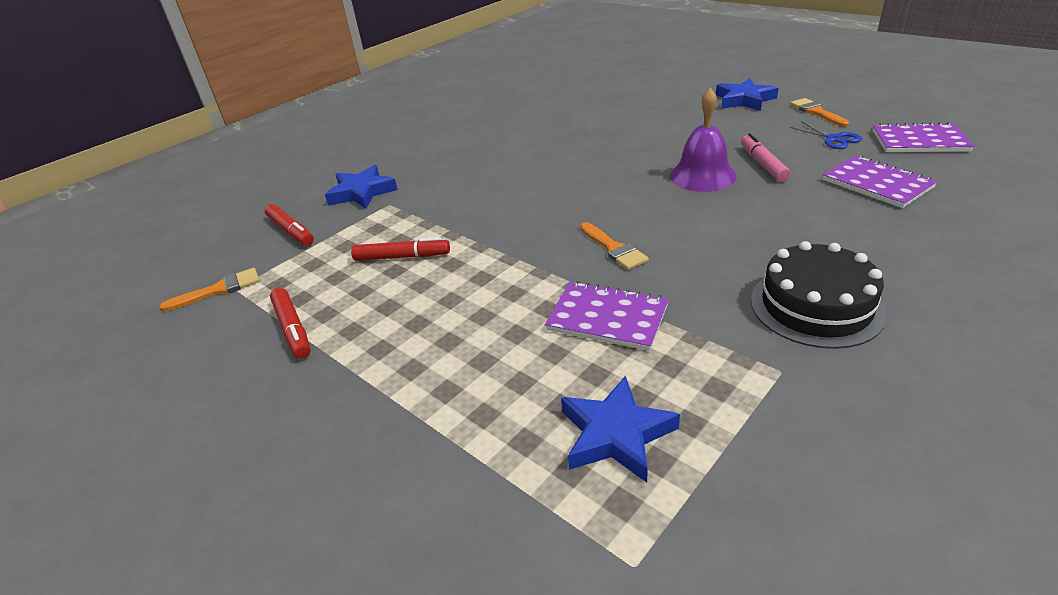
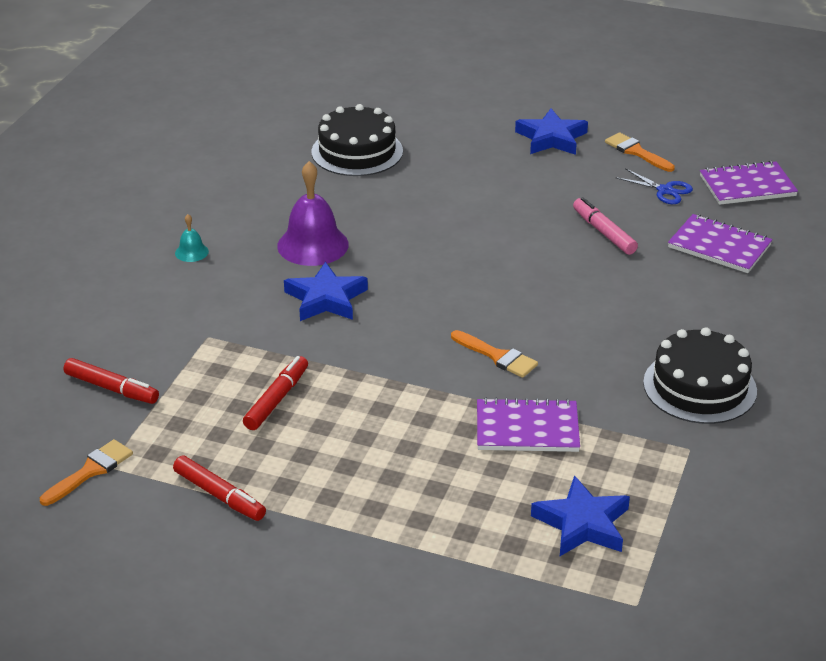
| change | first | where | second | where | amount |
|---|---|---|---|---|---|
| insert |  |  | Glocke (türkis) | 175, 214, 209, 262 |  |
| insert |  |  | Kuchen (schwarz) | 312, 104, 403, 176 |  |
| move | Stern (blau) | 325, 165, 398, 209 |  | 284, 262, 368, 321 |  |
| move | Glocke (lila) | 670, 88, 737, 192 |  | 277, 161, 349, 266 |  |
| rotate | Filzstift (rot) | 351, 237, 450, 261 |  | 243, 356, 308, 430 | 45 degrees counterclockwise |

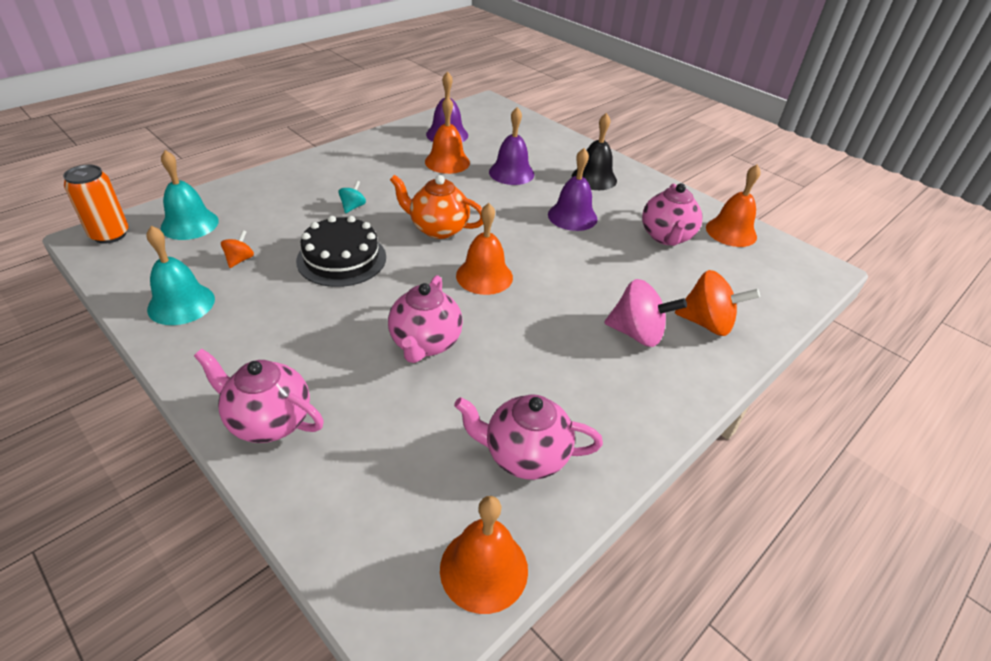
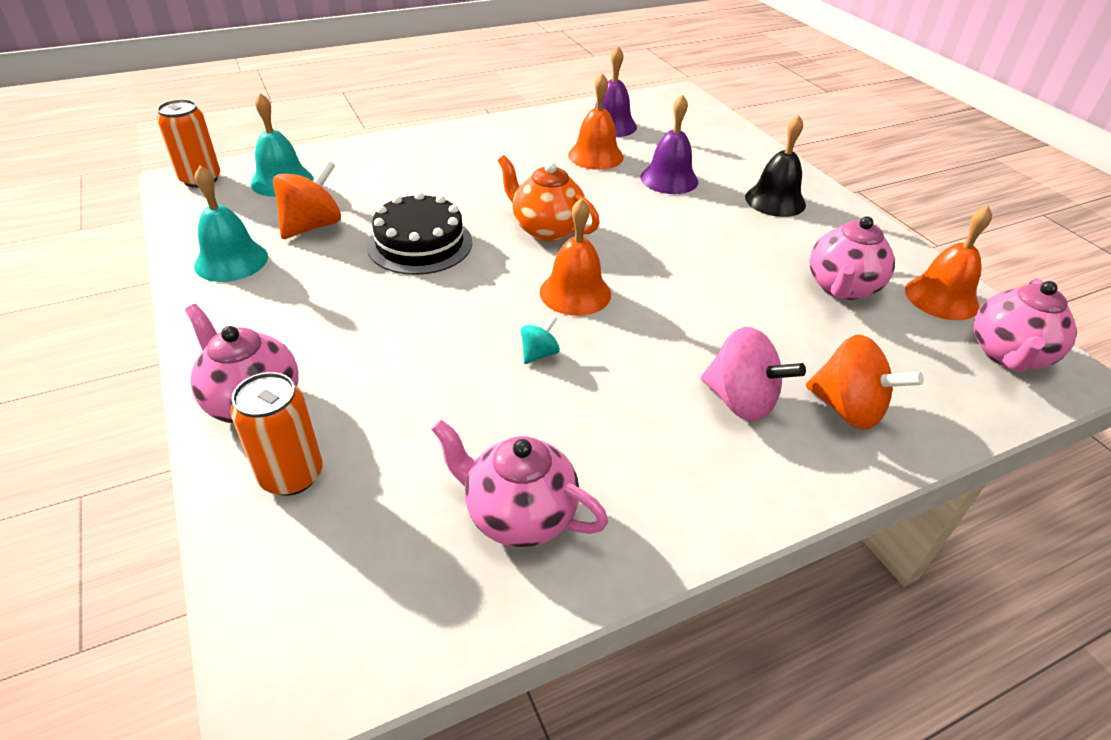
| change | first | where | second | where | amount |
|---|---|---|---|---|---|
| delete | Glocke (orange) | 440, 496, 528, 614 |  |  |  |
| delete | Glocke (lila) | 548, 148, 597, 231 |  |  |  |
| insert |  |  | Dose (orange) | 230, 372, 323, 496 |  |
| move | Kreisel (türkis) | 338, 181, 366, 213 |  | 521, 316, 560, 364 |  |
| move | Teekanne (rosa) | 388, 275, 463, 363 |  | 974, 278, 1077, 372 |  |
| resize | Kreisel (orange) | 221, 230, 254, 268 |  | 273, 160, 341, 239 | x1.96 |

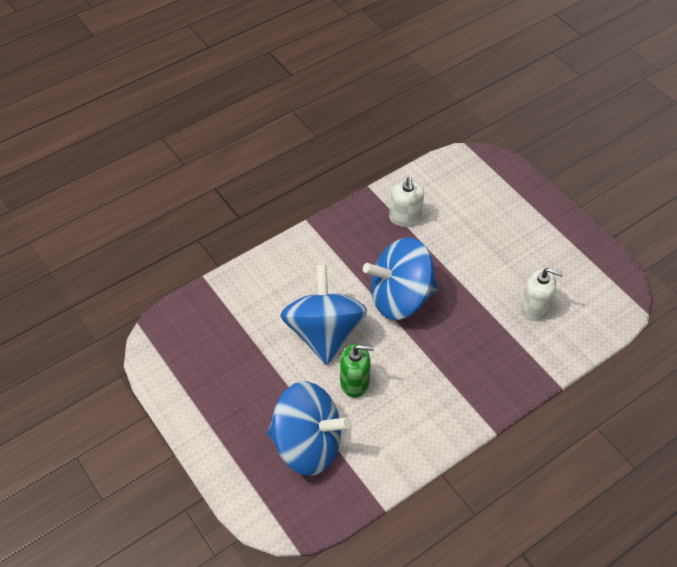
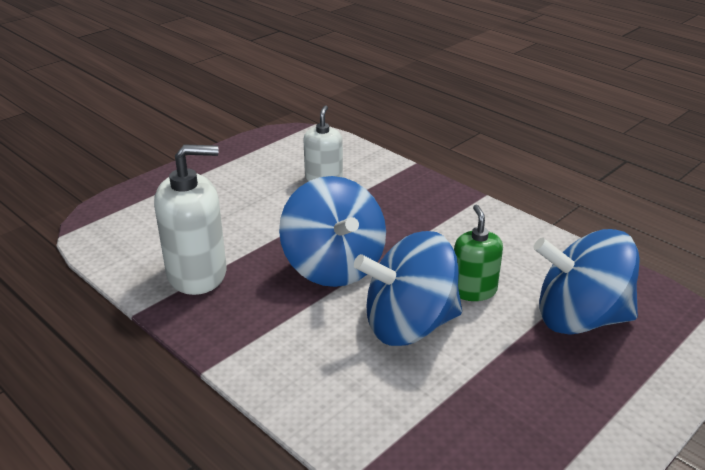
| change | first | where | second | where | amount |
|---|---|---|---|---|---|
| rotate | Kreisel (blau) | 267, 381, 351, 476 |  | 533, 229, 640, 335 | 90 degrees counterclockwise |
| resize | Seifenspender (weiß) | 389, 177, 424, 227 |  | 154, 145, 227, 295 | x1.63 |

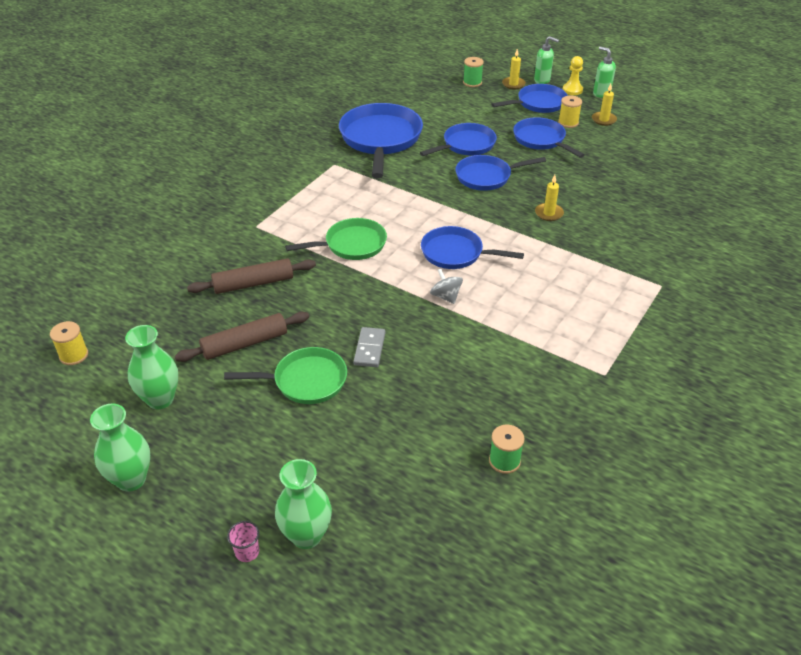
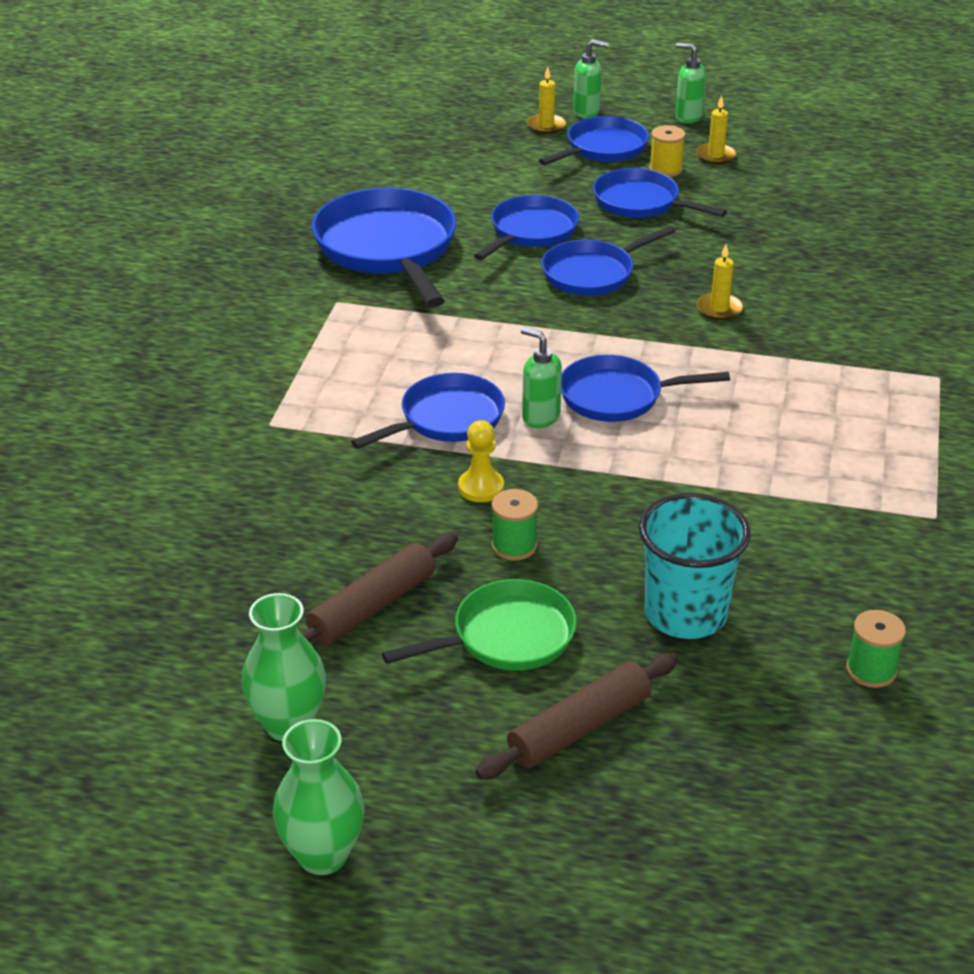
| change | first | where | second | where | amount |
|---|---|---|---|---|---|
| delete | Garnrolle (gelb) | 50, 321, 88, 365 |  |  |  |
| delete | Becher (rosa) | 227, 521, 259, 562 |  |  |  |
| delete | Vase (grün) | 275, 459, 332, 549 |  |  |  |
| delete | Dominostein (grau) | 354, 327, 385, 367 |  |  |  |
| delete | Kreisel (grau) | 430, 269, 463, 304 |  |  |  |
| insert |  |  | Seifenspender (grün) | 521, 327, 562, 428 |  |
| insert |  |  | Becher (türkis) | 639, 493, 751, 639 |  |
| move | Nudelholz (braun) | 187, 258, 316, 294 |  | 475, 653, 678, 779 |  |
| move | Garnrolle (grün) | 463, 57, 484, 87 |  | 491, 489, 538, 560 |  |
| move | Bauer (gelb) | 563, 56, 583, 95 |  | 458, 420, 504, 502 |  |
| recolor | Pfanne (grün) | 285, 218, 387, 260 | Pfanne (blau) | 351, 373, 505, 449 |  |

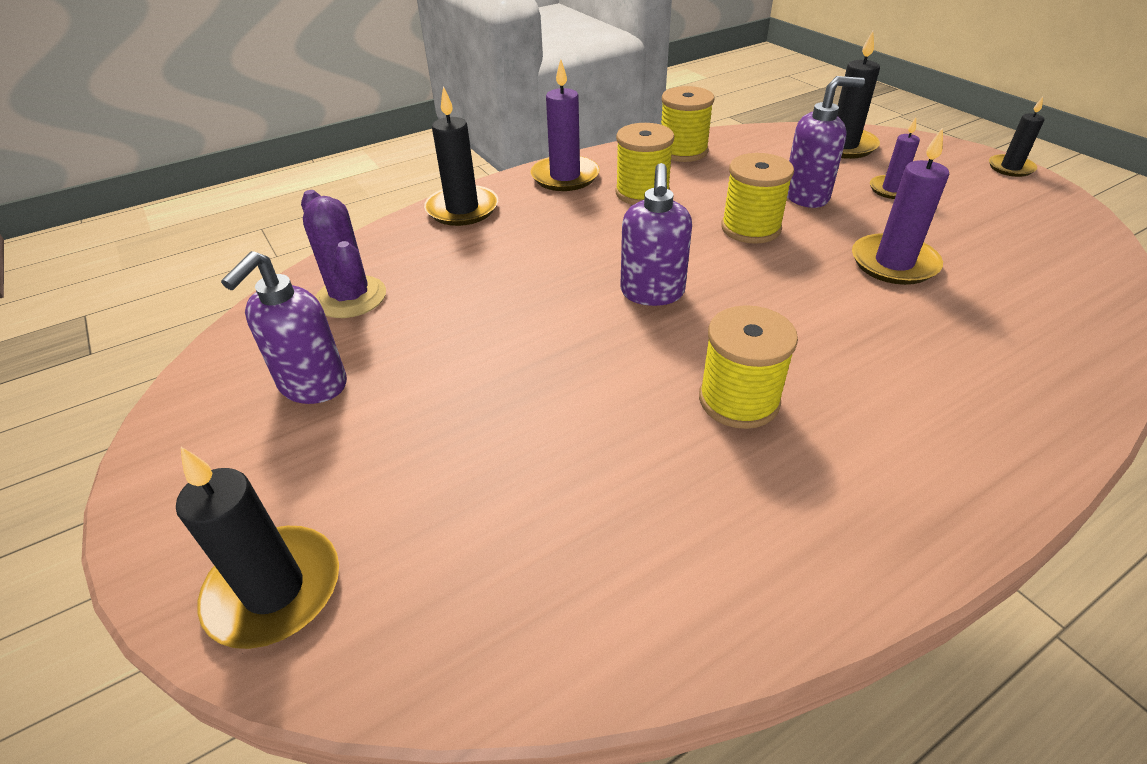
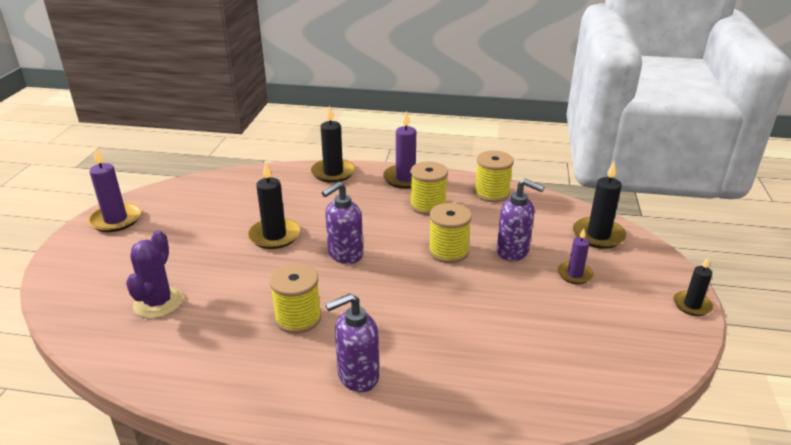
| change | first | where | second | where | amount |
|---|---|---|---|---|---|
| move | Kerze (schwarz) | 176, 447, 339, 649 |  | 248, 161, 300, 249 |  |
| move | Seifenspender (lila) | 221, 251, 347, 404 |  | 325, 293, 379, 392 |  |
| move | Kaktus (lila) | 301, 190, 386, 318 |  | 126, 230, 183, 318 |  |
| move | Kerze (lila) | 852, 127, 949, 285 |  | 88, 147, 141, 232 |  |

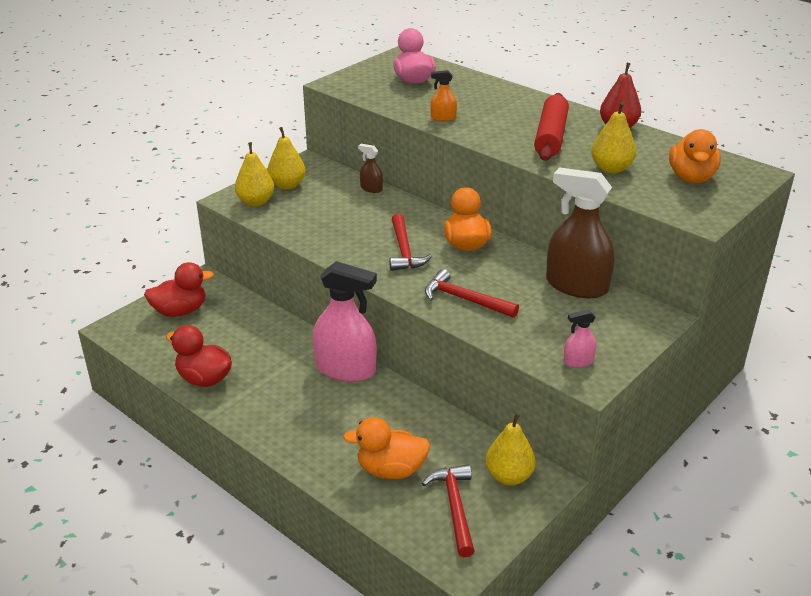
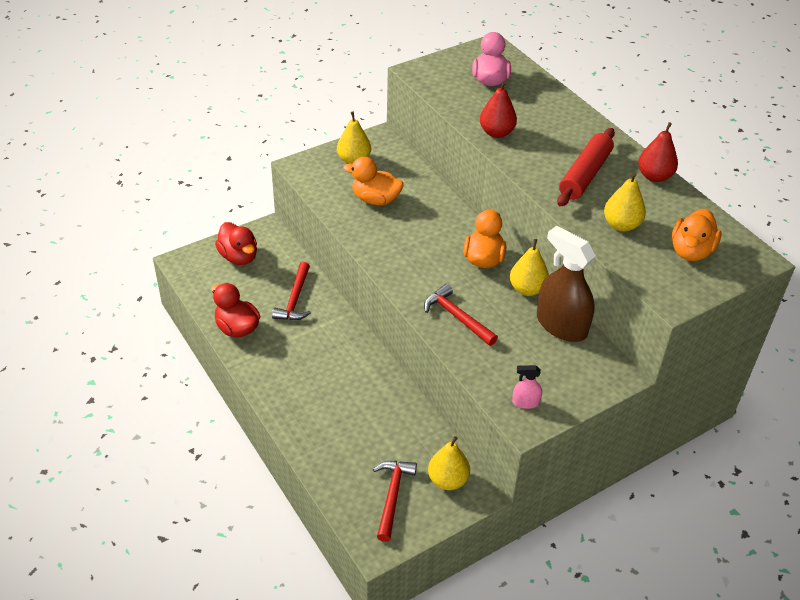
| change | first | where | second | where | amount |
|---|---|---|---|---|---|
| delete | Sprühflasche (rosa) | 313, 261, 377, 382 |  |  |  |
| delete | Sprühflasche (braun) | 358, 144, 383, 193 |  |  |  |
| move | Birne (gelb) | 235, 142, 274, 206 |  | 510, 239, 549, 296 |  |
| move | Ente (orange) | 343, 417, 431, 479 |  | 343, 157, 404, 205 |  |
| move | Hammer (rot) | 389, 214, 432, 271 |  | 272, 262, 311, 320 |  |
| replace | Sprühflasche (orange) | 431, 70, 457, 121 | Birne (rot) | 480, 81, 517, 138 |  |
| rotate | Ente (rot) | 144, 262, 214, 317 |  | 215, 222, 257, 265 | 60 degrees clockwise |

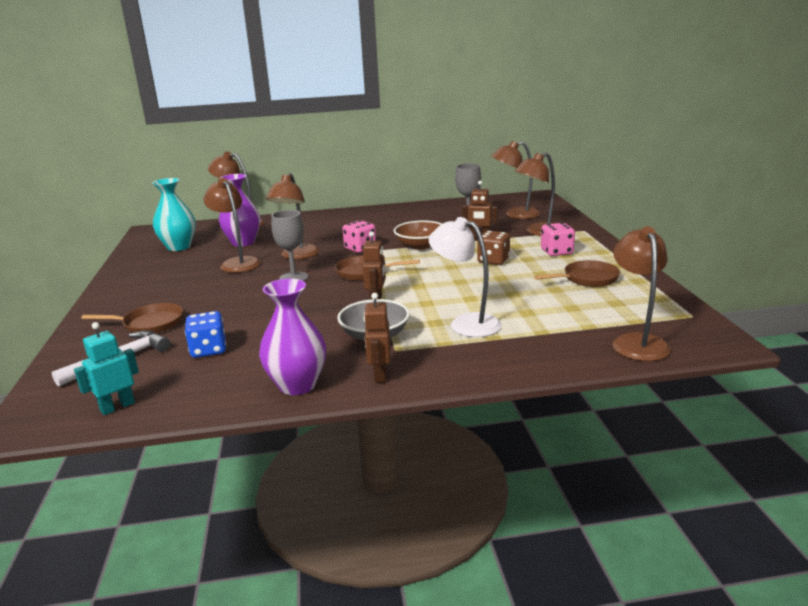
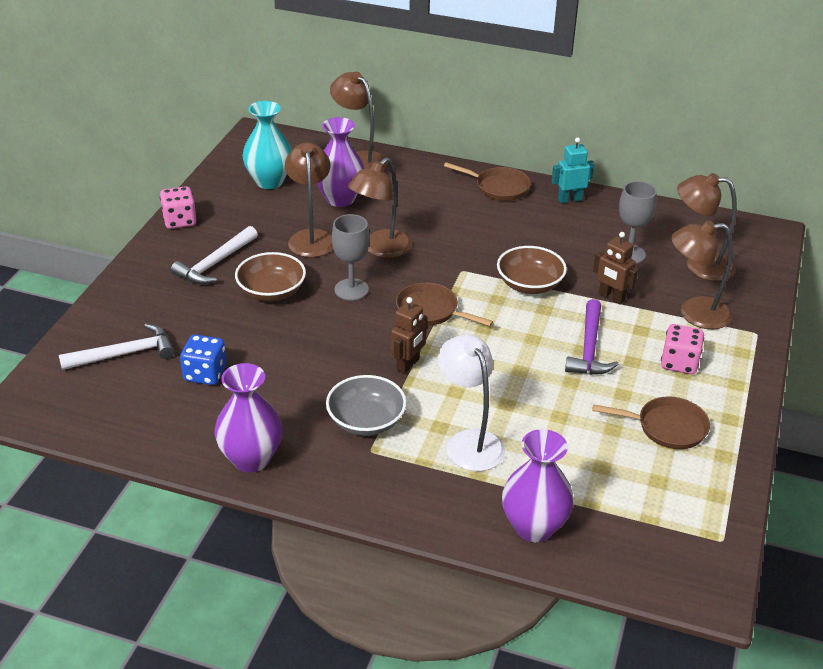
| change | first | where | second | where | amount |
|---|---|---|---|---|---|
| delete | Roboter (braun) | 364, 293, 391, 383 |  |  |  |
| delete | Lampe (braun) | 612, 227, 671, 361 |  |  |  |
| insert |  |  | Hammer (weiß) | 171, 226, 258, 284 |  |
| insert |  |  | Schüssel (braun) | 235, 252, 306, 301 |  |
| insert |  |  | Vase (lila) | 502, 429, 574, 542 |  |
| move | Roboter (türkis) | 74, 322, 139, 415 |  | 551, 137, 594, 203 |  |
| move | Pfanne (braun) | 81, 303, 183, 333 |  | 444, 162, 531, 201 |  |
| move | Spielwürfel (rosa) | 343, 220, 376, 253 |  | 160, 186, 197, 229 |  |
| replace | Spielwürfel (braun) | 477, 231, 510, 265 | Hammer (lila) | 565, 299, 619, 375 |  |

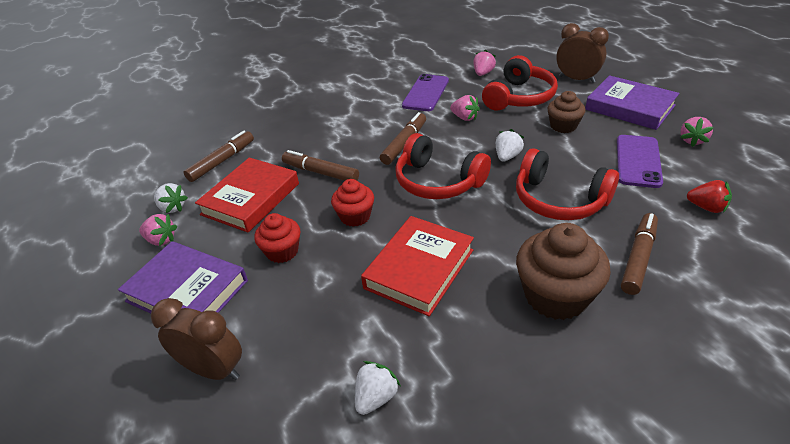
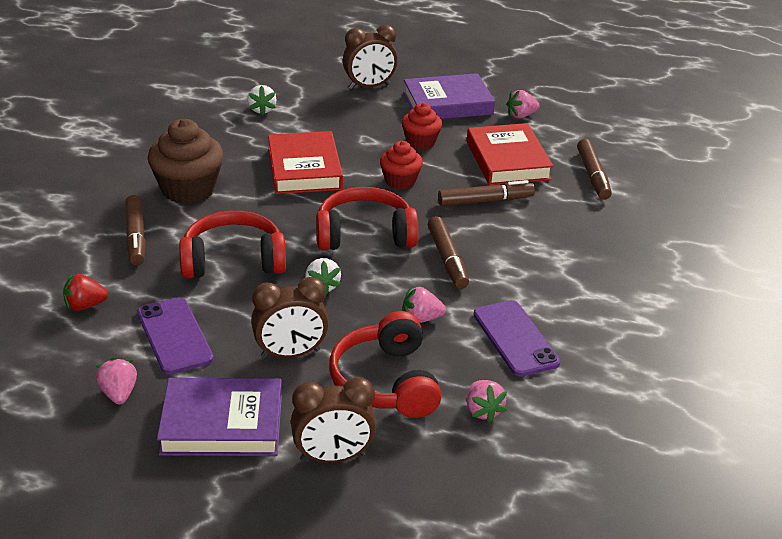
| change | first | where | second | where | amount |
|---|---|---|---|---|---|
| delete | Erdbeere (weiß) | 154, 183, 188, 213 |  |  |  |
| replace | Muffin (braun) | 547, 91, 586, 133 | Wecker (braun) | 251, 277, 329, 359 |  |

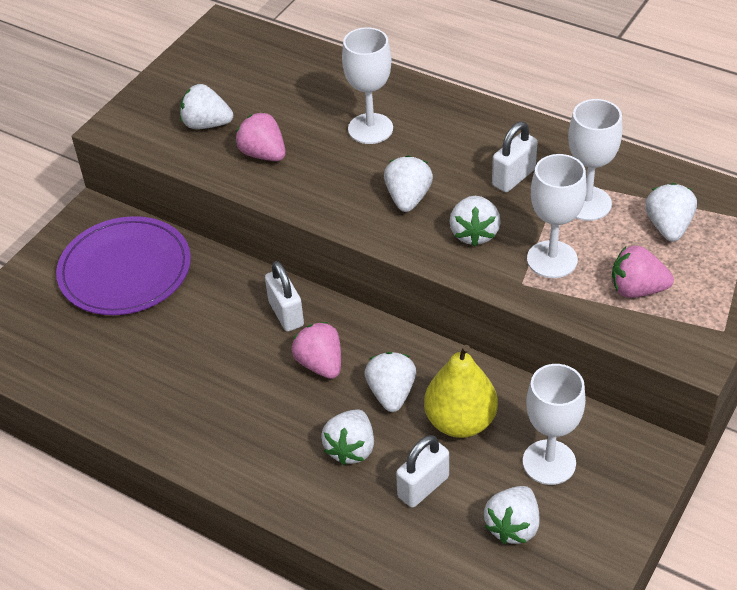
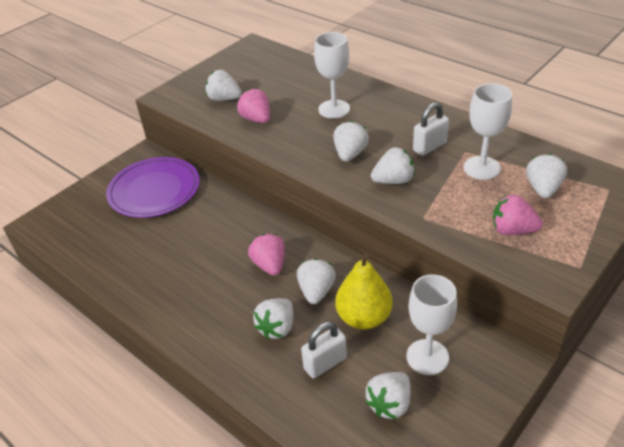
| change | first | where | second | where | amount |
|---|---|---|---|---|---|
| delete | Vorhängeschloss (weiß) | 265, 261, 304, 332 |  |  |  |
| delete | Kelch (weiß) | 527, 154, 587, 278 |  |  |  |
| rotate | Erdbeere (weiß) | 450, 196, 501, 247 |  | 371, 147, 415, 184 | 120 degrees counterclockwise |

